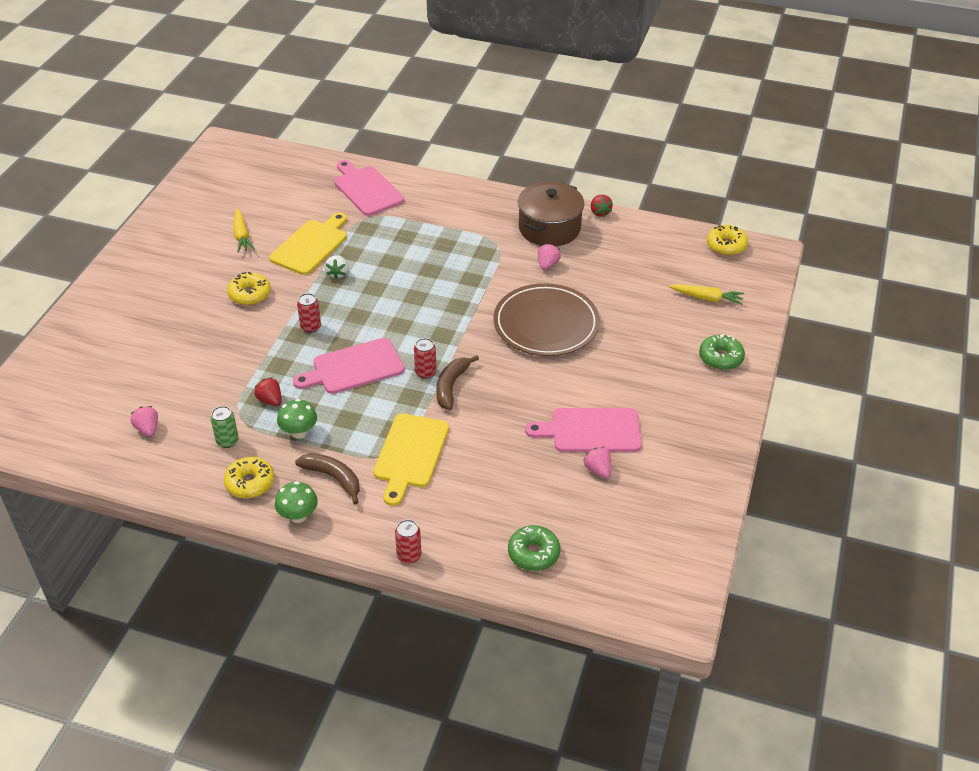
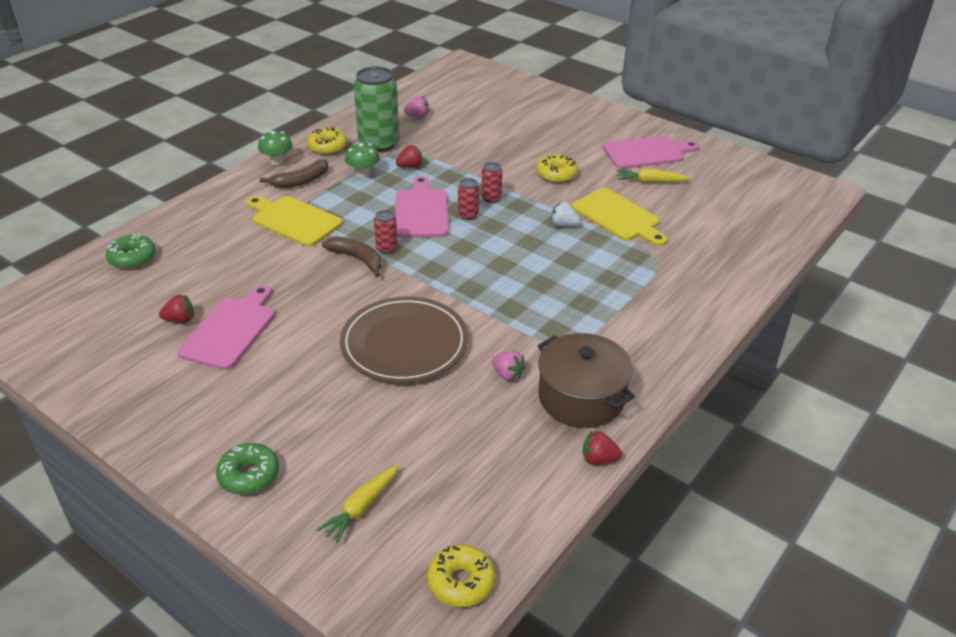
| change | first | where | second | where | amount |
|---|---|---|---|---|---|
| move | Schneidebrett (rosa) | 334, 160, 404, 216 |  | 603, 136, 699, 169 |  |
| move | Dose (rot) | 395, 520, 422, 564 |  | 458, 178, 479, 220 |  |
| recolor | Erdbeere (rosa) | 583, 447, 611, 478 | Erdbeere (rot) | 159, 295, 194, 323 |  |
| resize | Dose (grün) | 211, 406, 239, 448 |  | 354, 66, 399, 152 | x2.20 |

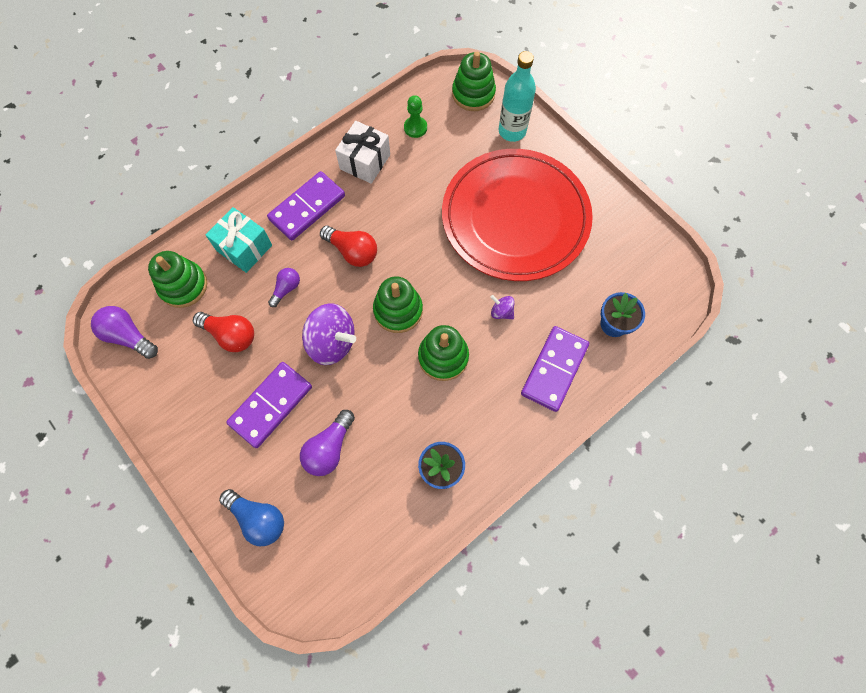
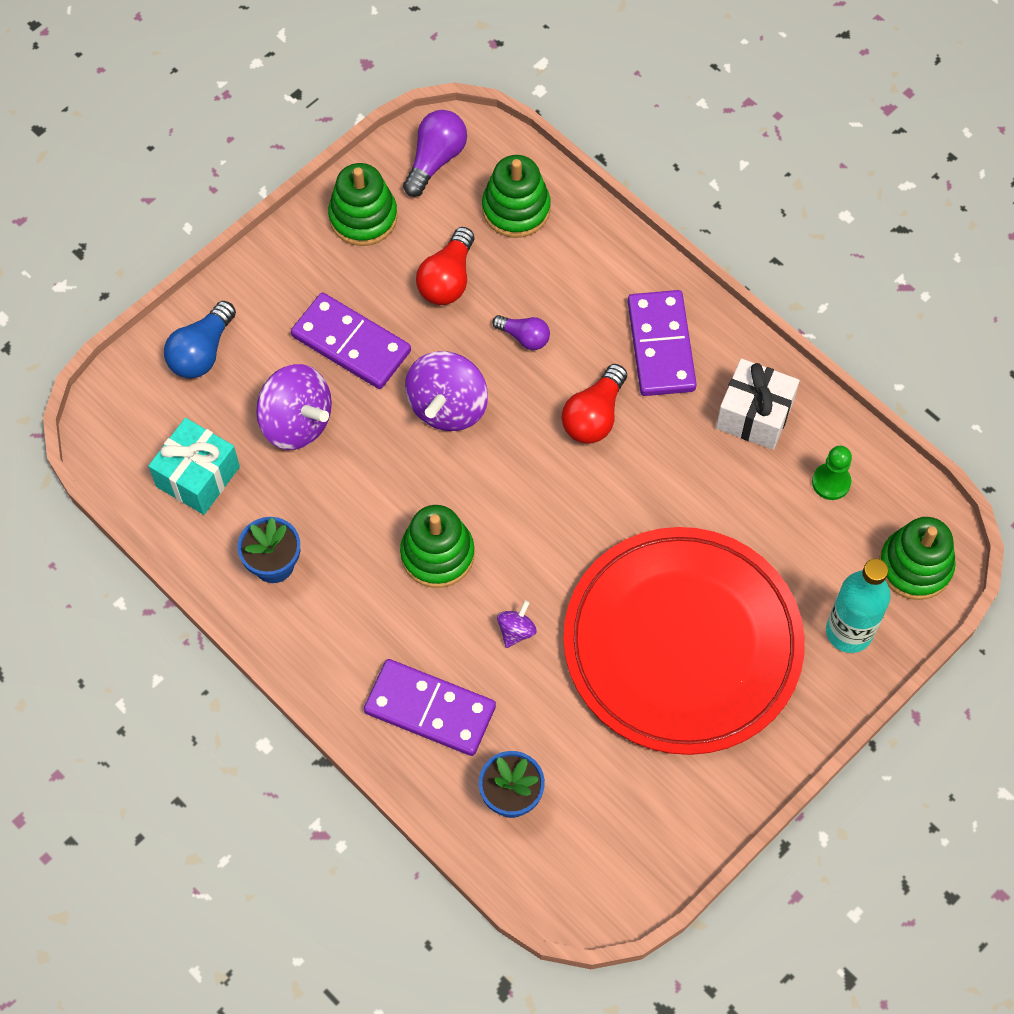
| change | first | where | second | where | amount |
|---|---|---|---|---|---|
| move | Geschenk (türkis) | 206, 207, 272, 273 |  | 148, 418, 240, 515 |  |
| move | Stapelspielzeug (grün) | 373, 276, 423, 333 |  | 328, 163, 398, 246 |  |
| replace | Glühbirne (lila) | 300, 410, 355, 476 | Kreisel (lila) | 256, 364, 332, 450 |  |
| rotate | Dominostein (lila) | 267, 171, 345, 241 |  | 628, 290, 697, 396 | 45 degrees clockwise |

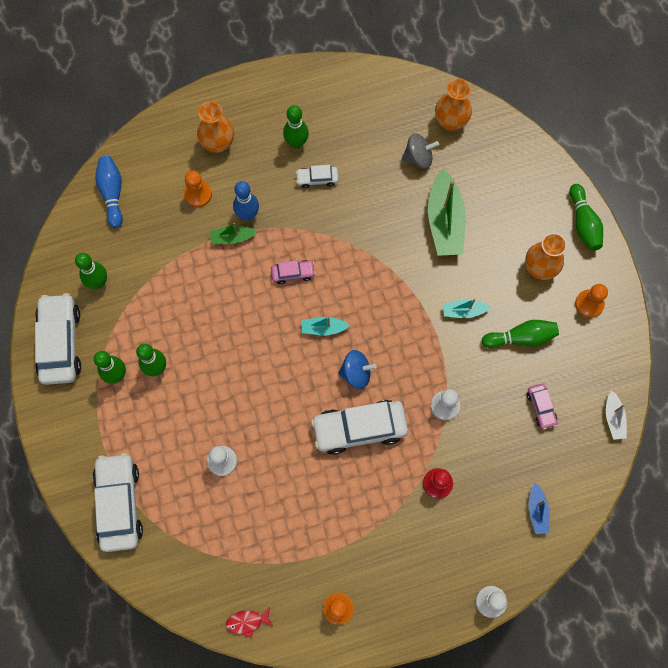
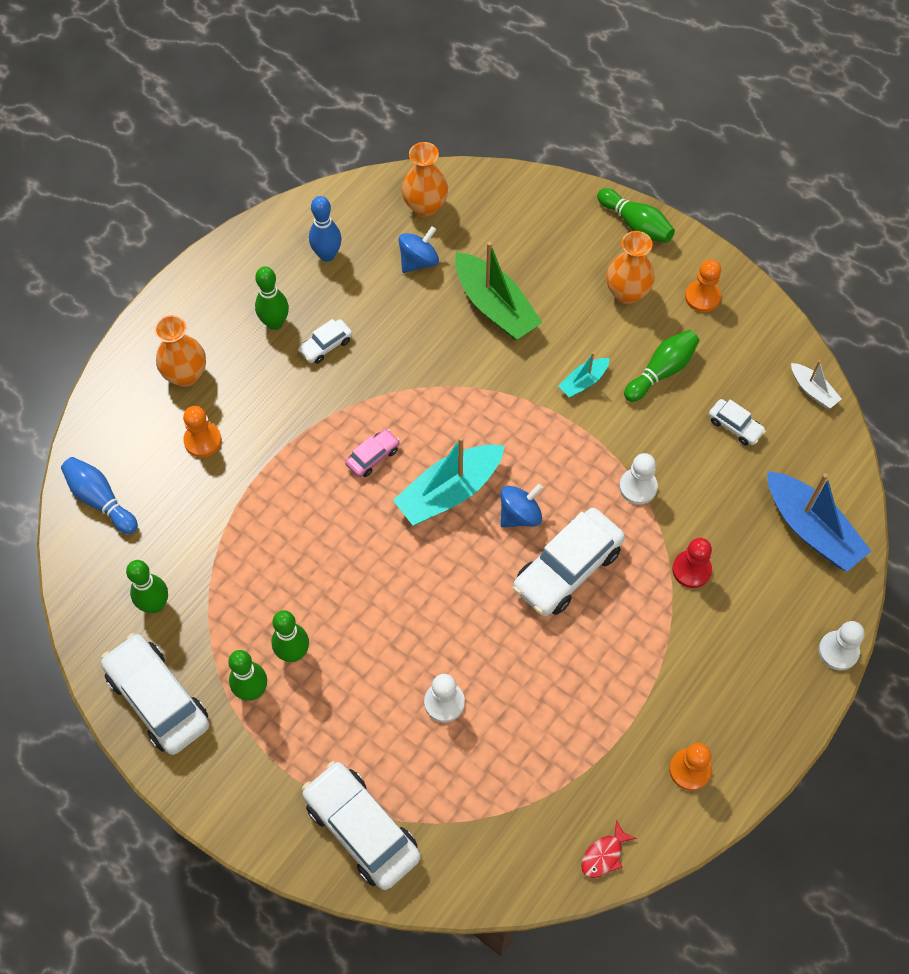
| change | first | where | second | where | amount |
|---|---|---|---|---|---|
| delete | Boot (grün) | 210, 223, 257, 244 |  |  |  |
| move | Bowlingkegel (blau) | 233, 181, 259, 221 |  | 309, 196, 342, 262 |  |
| recolor | Kreisel (grau) | 402, 133, 439, 169 | Kreisel (blau) | 398, 226, 439, 273 |  |
| recolor | Auto (rosa) | 527, 384, 558, 430 | Auto (weiß) | 709, 399, 766, 445 |  |
| resize | Boot (türkis) | 302, 317, 350, 335 |  | 393, 436, 505, 525 | x1.97 |
| resize | Boot (blau) | 529, 482, 550, 534 |  | 767, 471, 871, 572 | x1.97 |

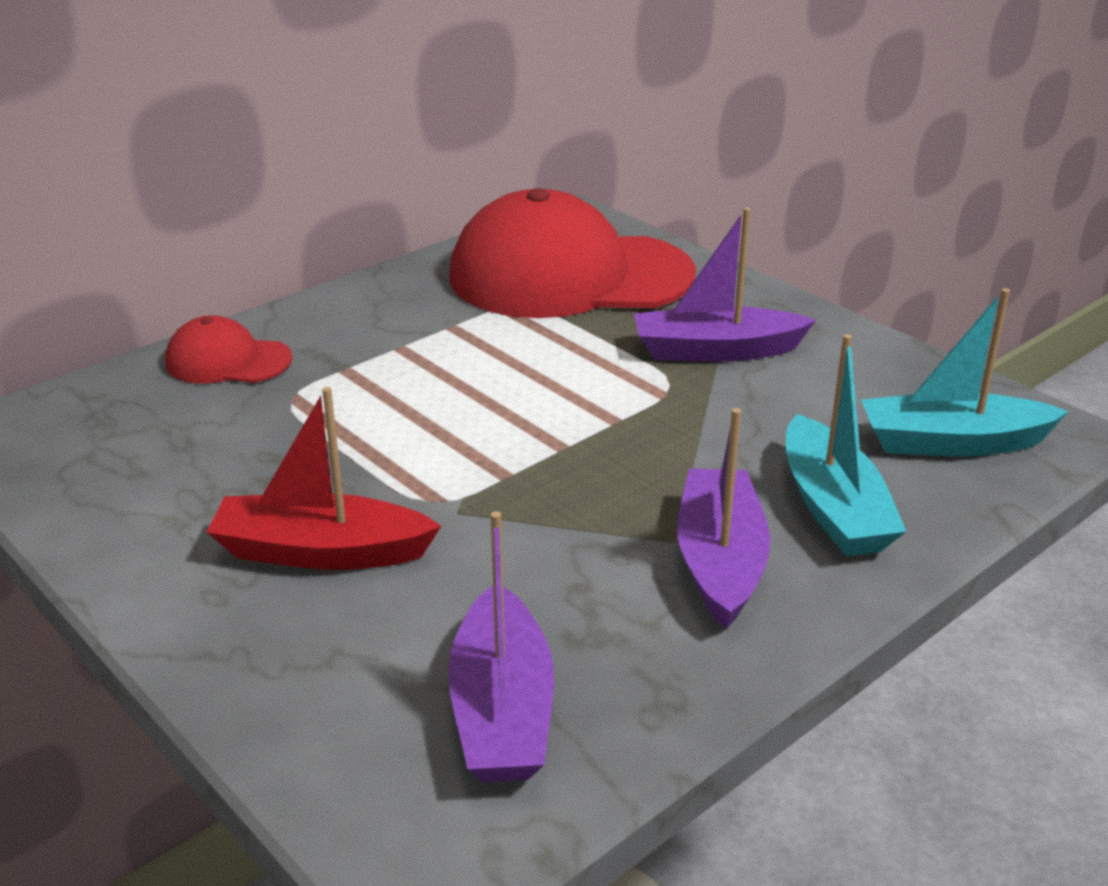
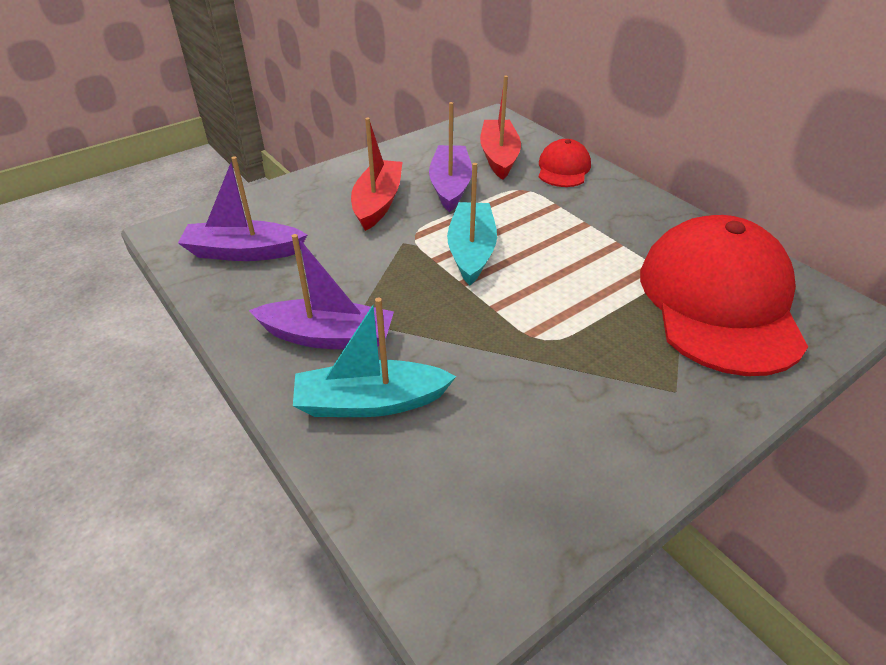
| change | first | where | second | where | amount |
|---|---|---|---|---|---|
| insert |  |  | Boot (rot) | 480, 76, 521, 180 |  |
| move | Boot (lila) | 634, 208, 816, 362 |  | 429, 102, 472, 212 |  |
| move | Boot (türkis) | 861, 288, 1069, 456 |  | 447, 163, 497, 286 |  |

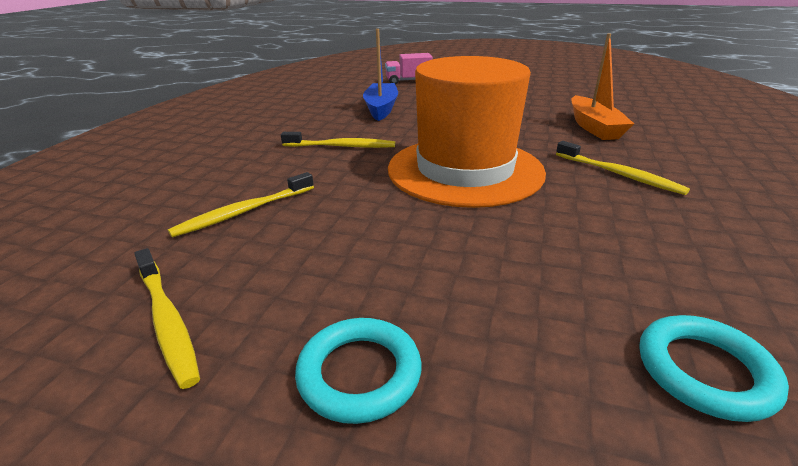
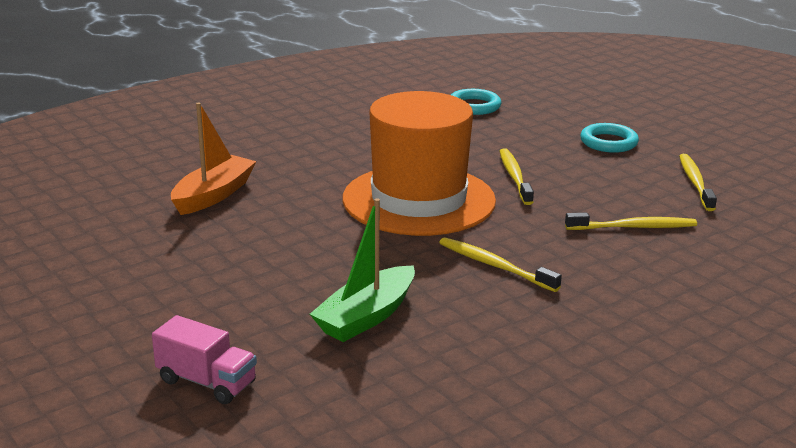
| change | first | where | second | where | amount |
|---|---|---|---|---|---|
| move | Zahnbürste (gelb) | 556, 141, 690, 195 |  | 500, 148, 534, 205 |  |
| recolor | Boot (blau) | 363, 29, 398, 121 | Boot (grün) | 310, 198, 415, 342 |  |

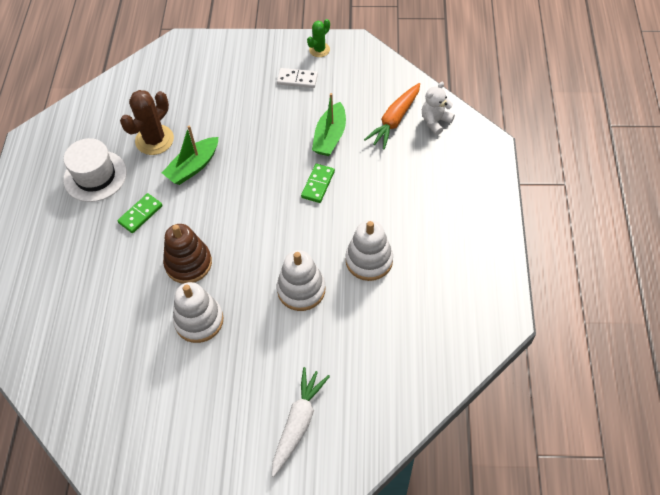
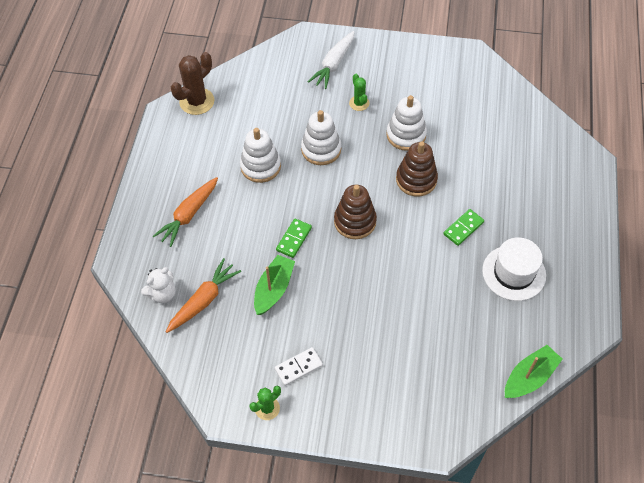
| change | first | where | second | where | amount |
|---|---|---|---|---|---|
| insert |  |  | Karotte (orange) | 153, 177, 218, 247 |  |
| insert |  |  | Stapelspielzeug (braun) | 334, 184, 377, 239 |  |
| insert |  |  | Kaktus (grün) | 349, 74, 369, 111 |  |
| move | Kaktus (braun) | 120, 90, 174, 155 |  | 171, 52, 214, 115 |  |
| move | Boot (grün) | 162, 125, 218, 185 |  | 505, 345, 563, 398 |  |
| rotate | Dominostein (weiß) | 277, 68, 318, 88 |  | 275, 347, 323, 386 | 45 degrees counterclockwise |

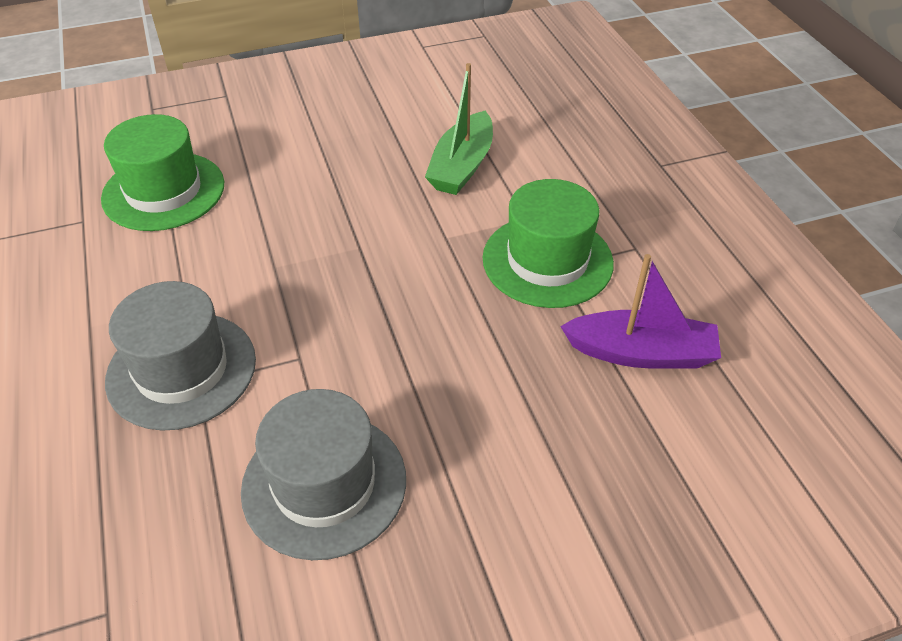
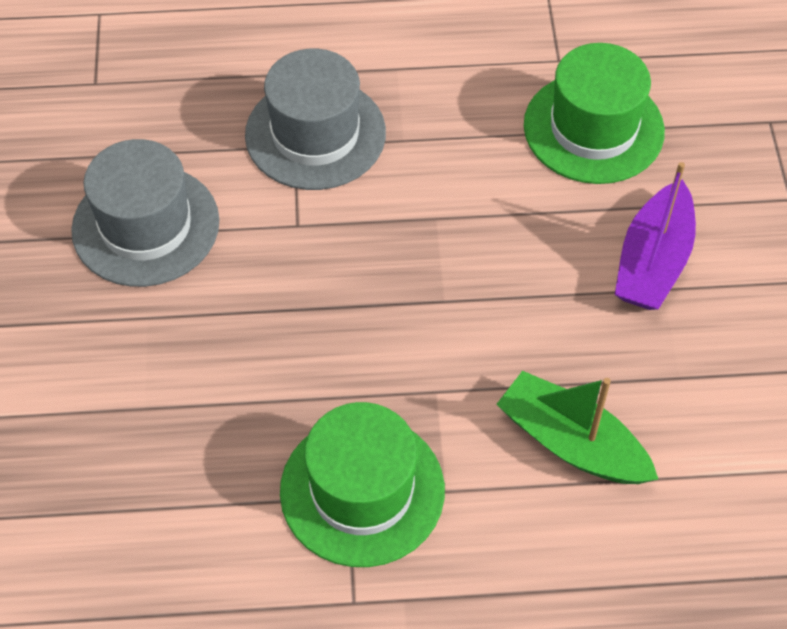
| change | first | where | second | where | amount |
|---|---|---|---|---|---|
| move | Boot (lila) | 560, 254, 721, 369 |  | 615, 162, 696, 310 |  |

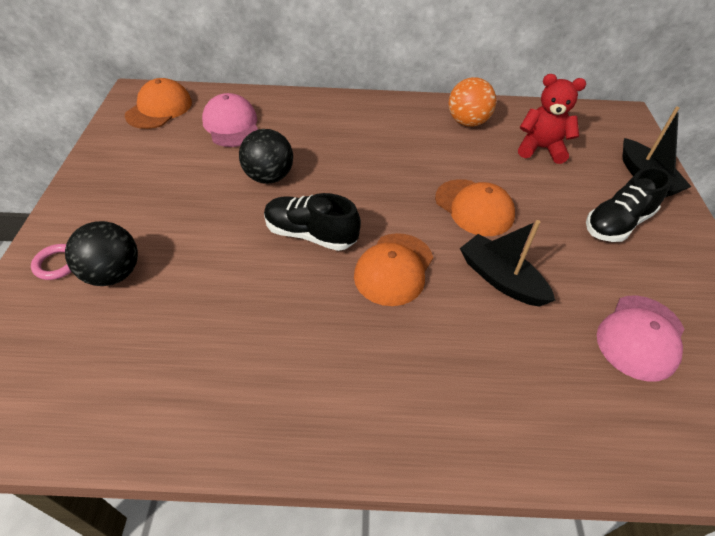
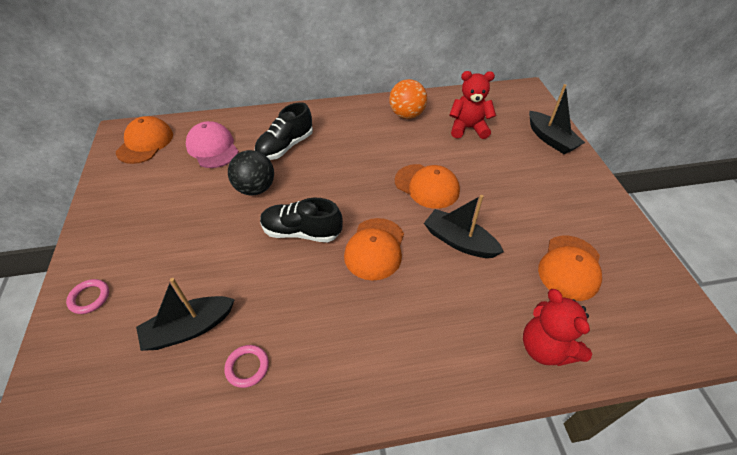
| change | first | where | second | where | amount |
|---|---|---|---|---|---|
| delete | Ball (schwarz) | 65, 221, 138, 286 |  |  |  |
| insert |  |  | Boot (schwarz) | 136, 278, 235, 351 |  |
| insert |  |  | Ring (rosa) | 224, 345, 269, 388 |  |
| insert |  |  | Teddybär (rot) | 523, 289, 592, 366 |  |
| move | Schuh (schwarz) | 586, 167, 672, 242 |  | 254, 102, 313, 160 |  |
| recolor | Kappe (rosa) | 597, 296, 684, 382 | Kappe (orange) | 538, 236, 602, 301 |  |

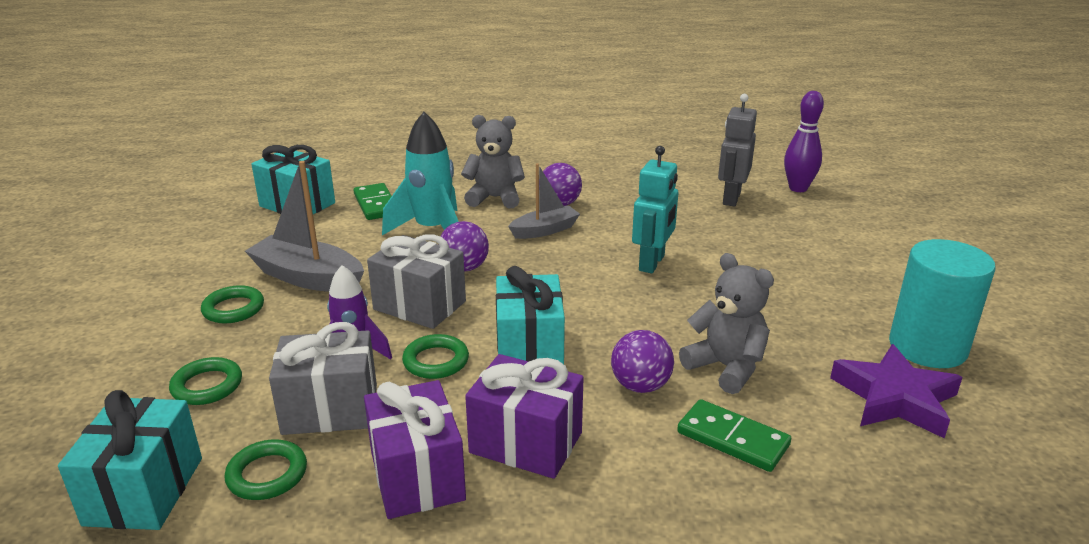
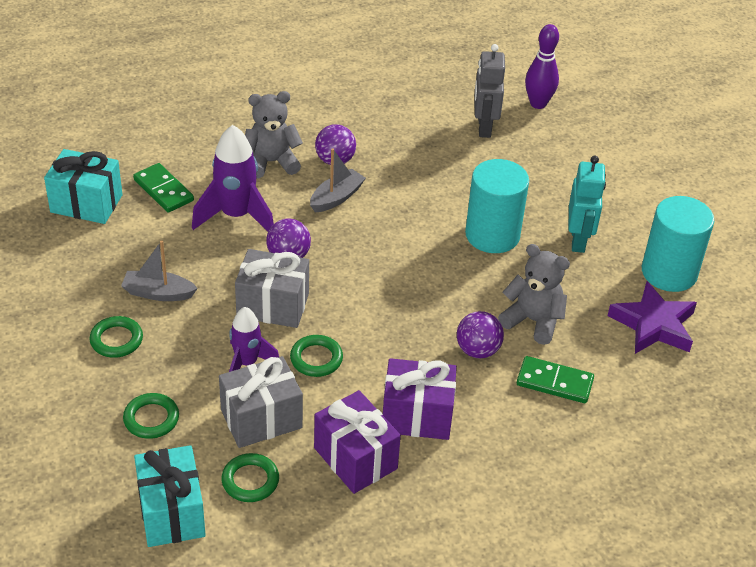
| change | first | where | second | where | amount |
|---|---|---|---|---|---|
| delete | Geschenk (türkis) | 496, 266, 565, 364 |  |  |  |
| insert |  |  | Vollzylinder (türkis) | 465, 159, 529, 253 |  |
| move | Roboter (türkis) | 632, 146, 678, 273 |  | 569, 155, 606, 253 |  |
| recolor | Rakete (türkis) | 382, 112, 459, 235 | Rakete (lila) | 192, 125, 274, 232 |  |
| resize | Boot (grau) | 245, 161, 364, 292 |  | 121, 241, 198, 301 | x0.64 |

